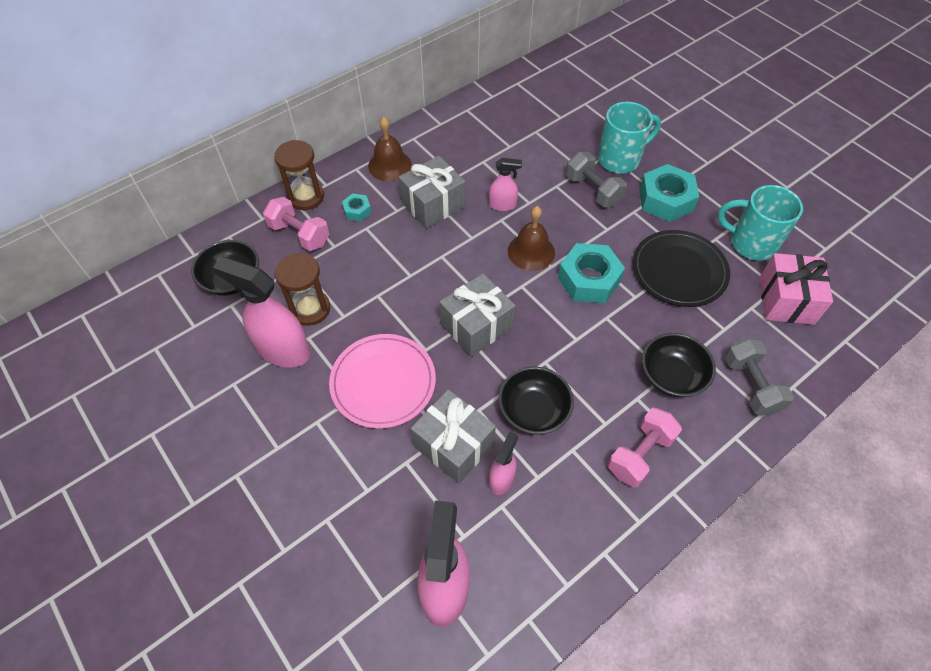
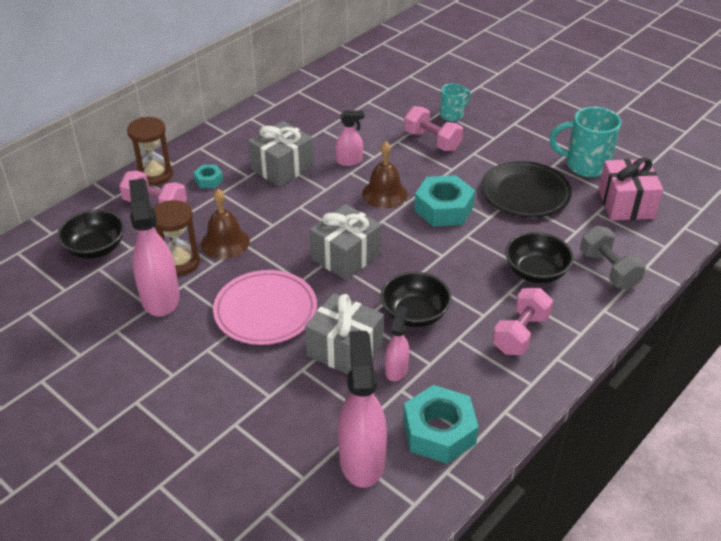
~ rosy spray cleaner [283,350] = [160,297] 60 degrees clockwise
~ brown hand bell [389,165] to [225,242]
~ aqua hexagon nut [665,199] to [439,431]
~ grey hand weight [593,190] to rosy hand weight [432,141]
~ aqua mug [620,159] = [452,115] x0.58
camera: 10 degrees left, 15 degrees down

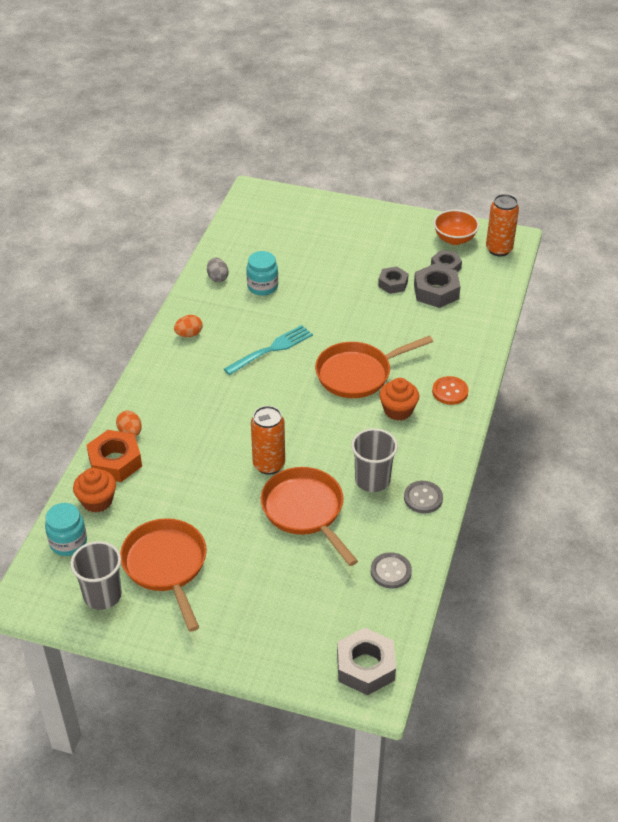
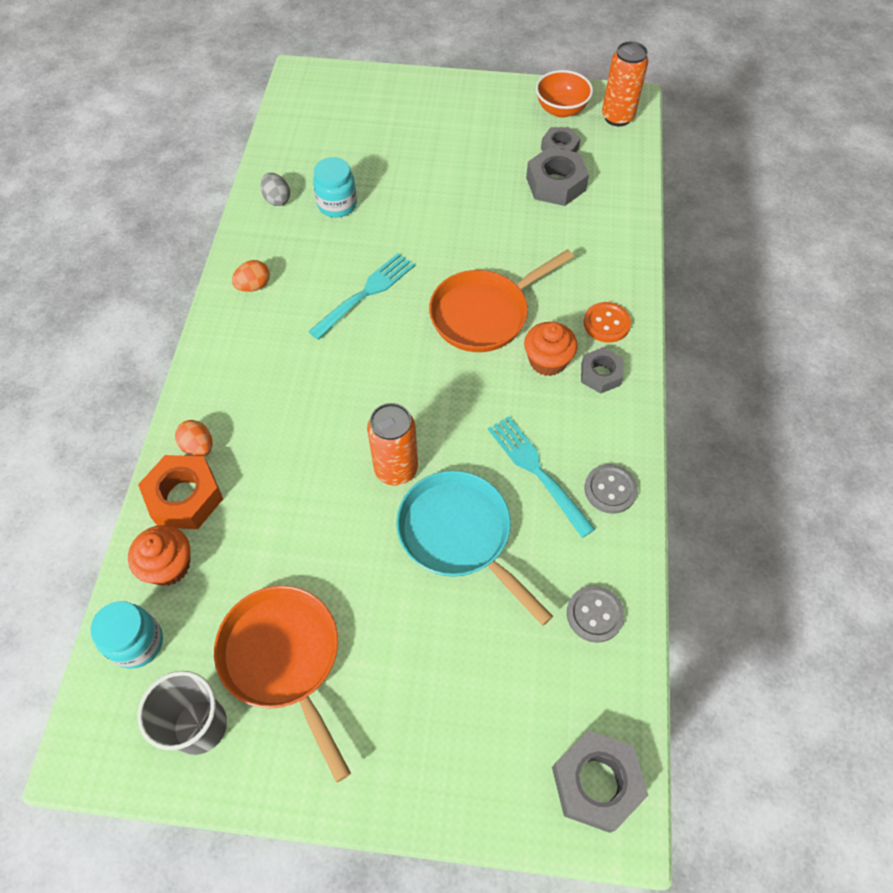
~ orange-coloured pan [305,511] to aqua pan [459,535]
~ grey beaker [372,480] to aqua fork [538,472]
~ grey hexagon nut [393,284] to [600,374]
camera: 10 degrees left, 15 degrees up

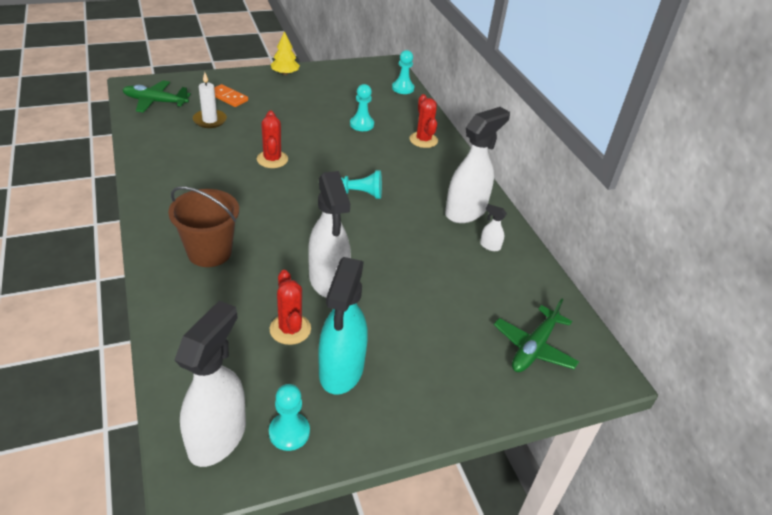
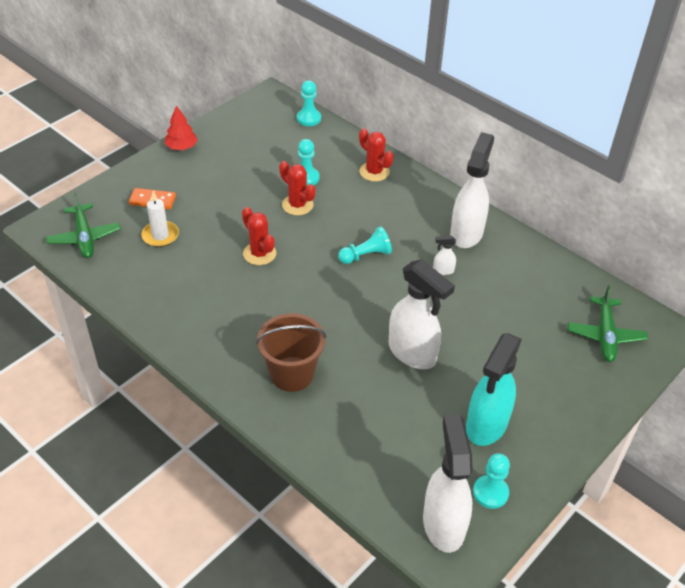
~ leaf-green toy plane [155,102] = [84,237] 90 degrees counterclockwise
~ golden toy tree [285,73] to crimson toy tree [182,147]
~ crimson cactus [290,329] to [297,205]
~ snow-white spray cleaner [489,246] to [443,270]
~ aqua spray cleaner [341,371] = [486,425] 45 degrees clockwise
camera: 25 degrees left, 5 degrees up

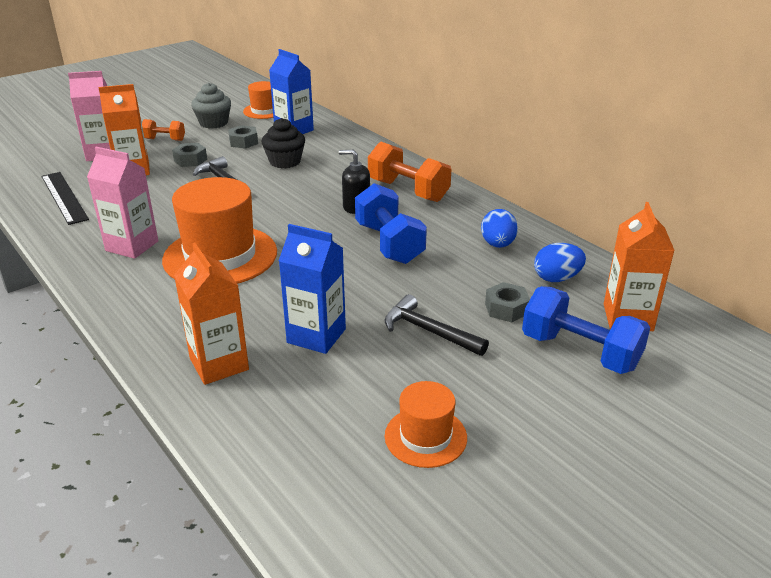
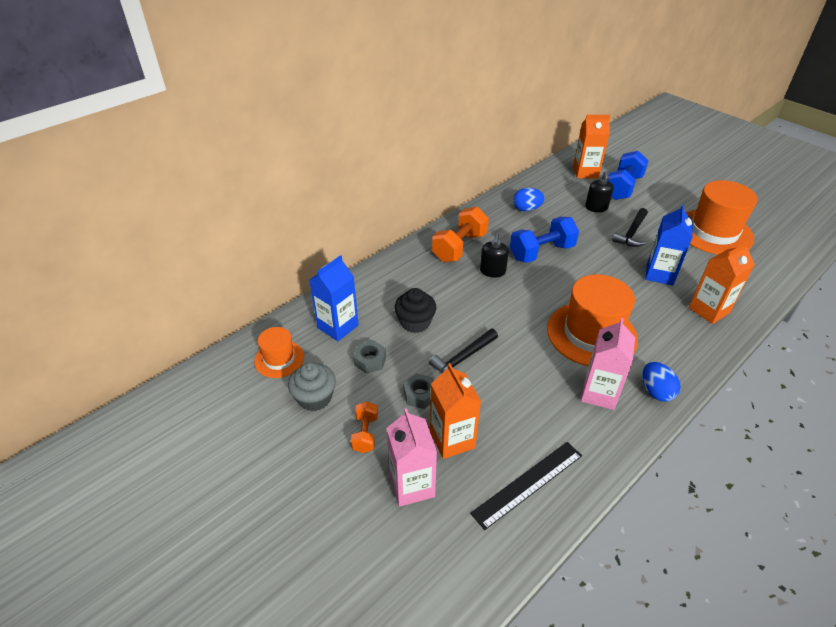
~ grey hexagon nut [506,308] to jet-black soap pump [596,207]
~ royal blue egg [557,278] to [655,391]
~ orange-coloured hat [425,437] = [714,232] x1.88
camera: 95 degrees left, 10 degrees up

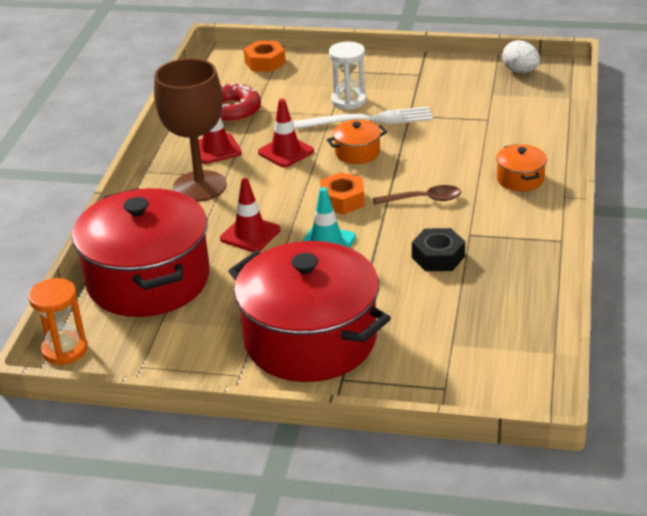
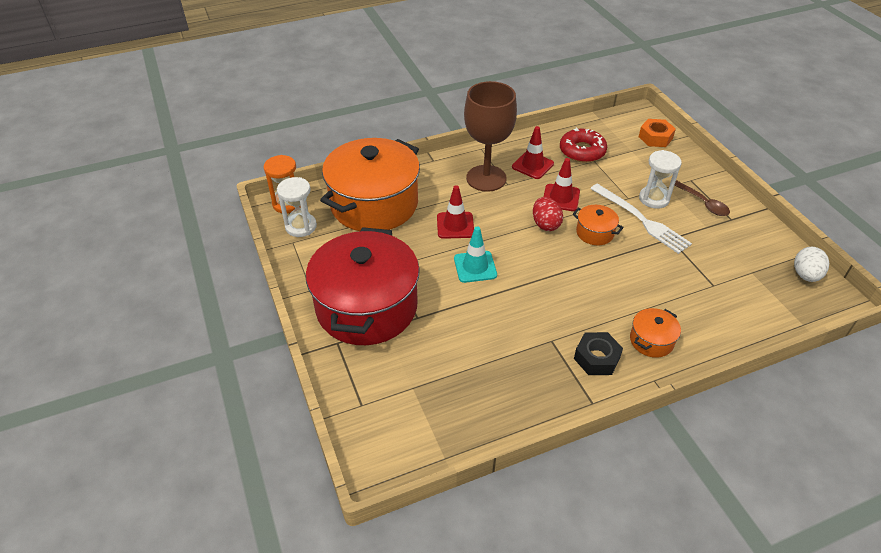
+ snow-white hourglass [301,226]
~ crimson pot [148,280] to orange-coloured pot [374,204]
+ crimson egg [545,224]
~ jet-black hexagon nut [438,257] to [596,358]
~ brown tablespoon [423,199] to [703,203]
- orange-coloured hexagon nut [342,200]
camera: 55 degrees right, 10 degrees up

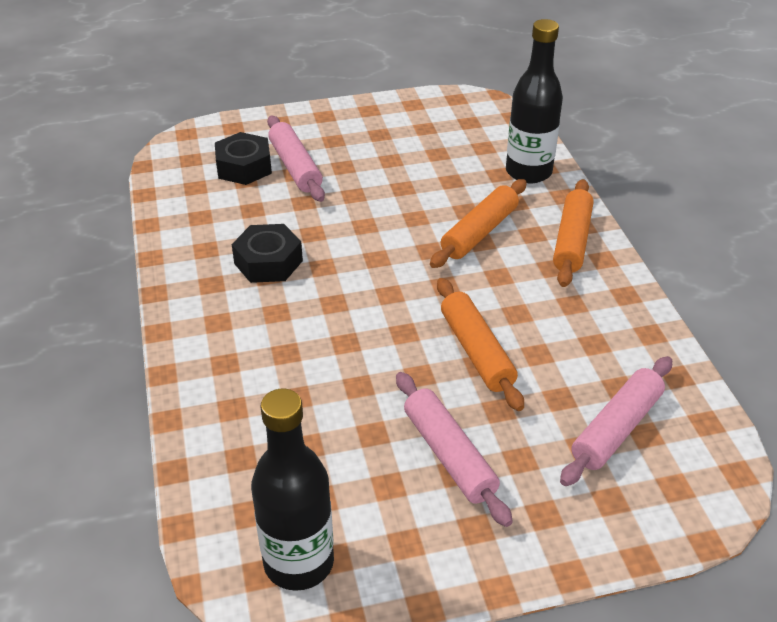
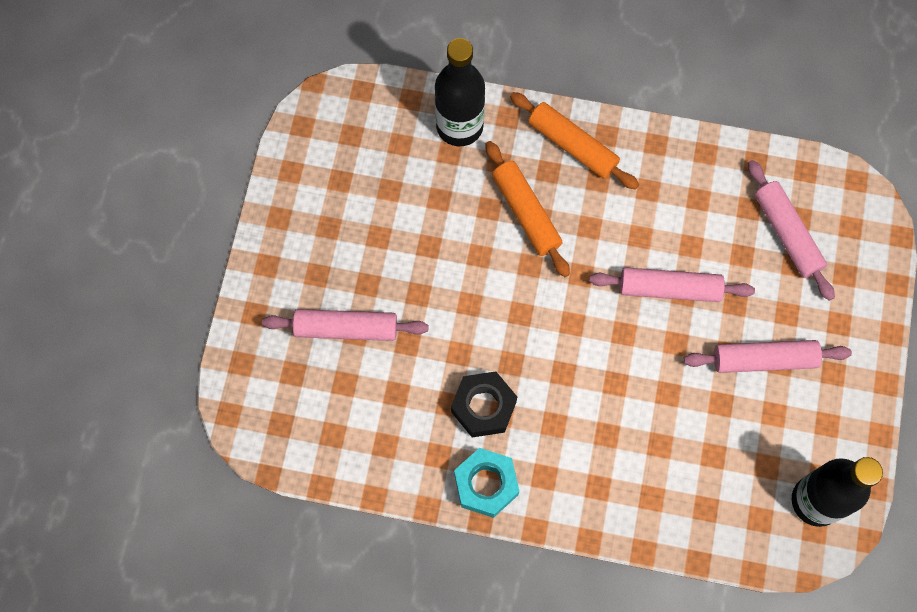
+ aqua hexagon nut [486,484]
~ orange-coloured dough roller [476,351] to rosy dough roller [669,289]
- jet-black hexagon nut [244,167]
camera: 65 degrees left, 30 degrees up

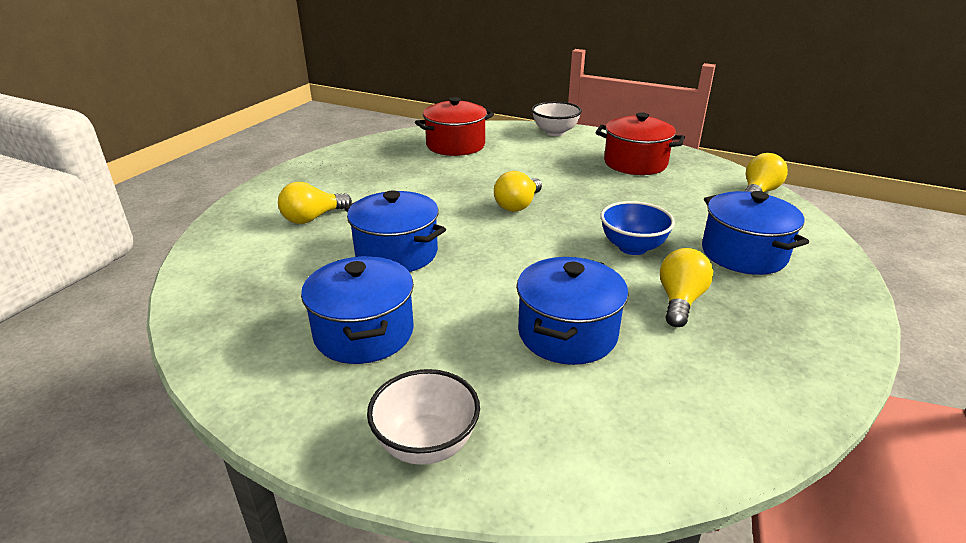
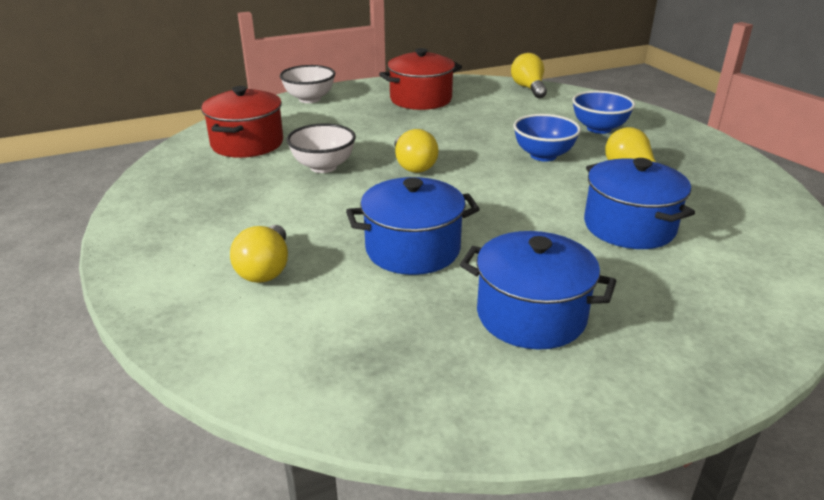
~ snow-white deep dish [426,444] to [323,167]
~ royal blue pot [743,254] to royal blue deep dish [599,129]
camera: 50 degrees left, 0 degrees up

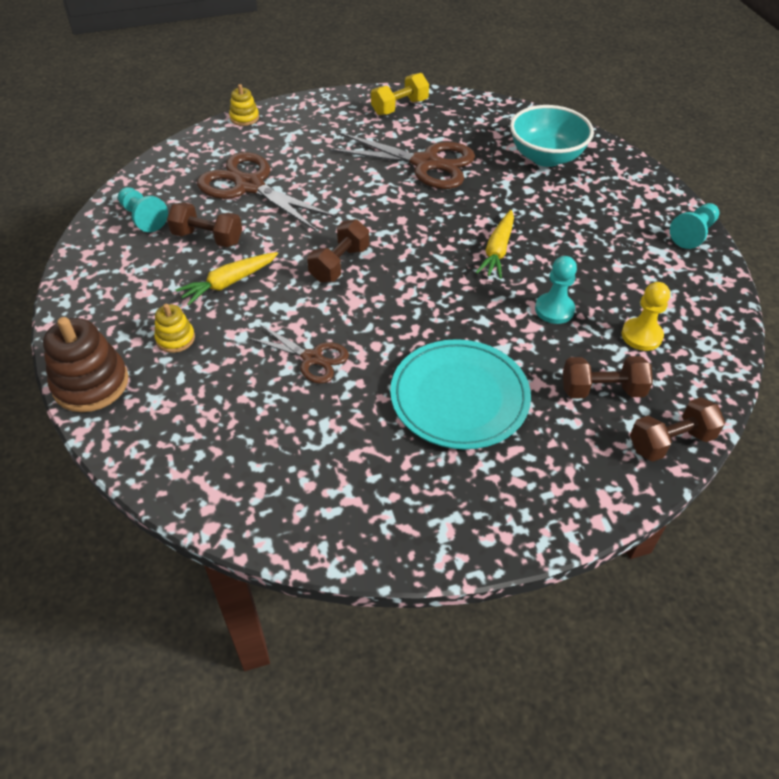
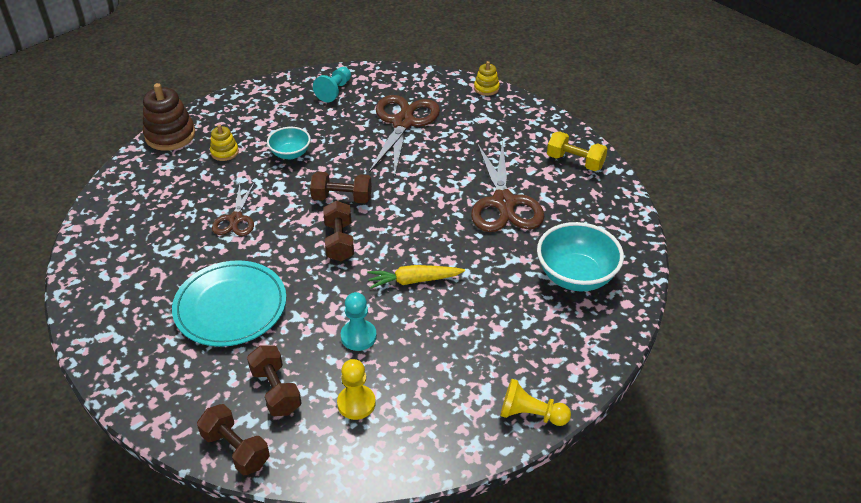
~ golden toy carrot [229,283] to aqua deep dish [290,154]
~ brown hand weight [207,238] to [339,241]
~ aqua pawn [693,234] to golden pawn [531,414]
camera: 65 degrees right, 5 degrees down

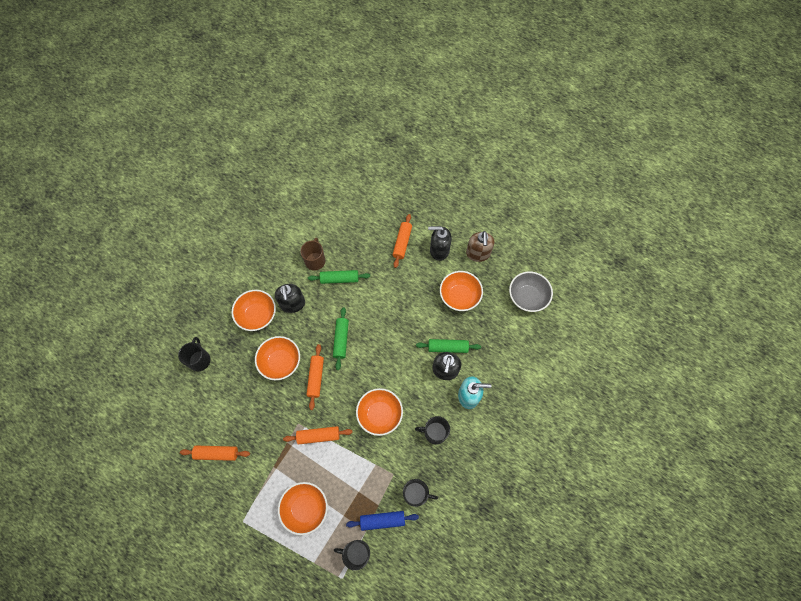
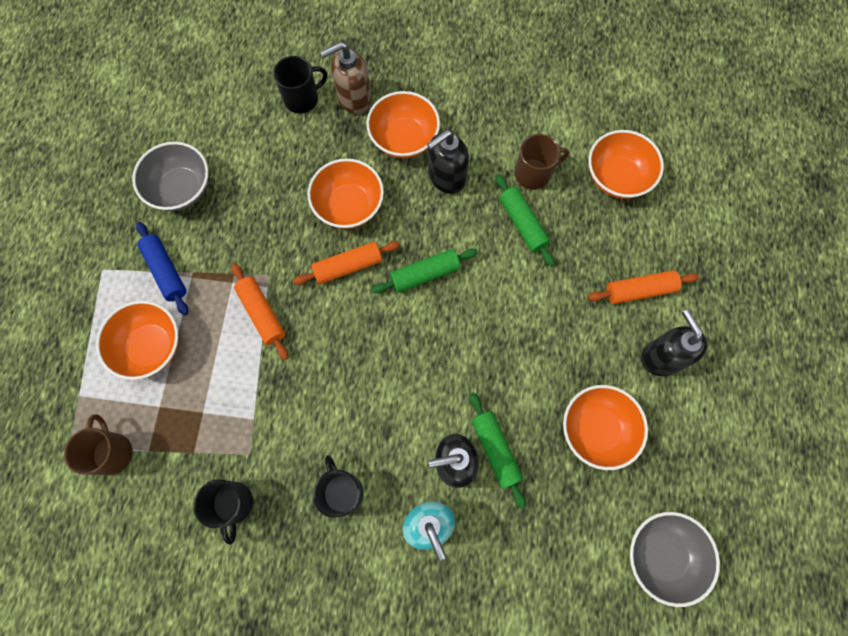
~ jet-black mug [356,552] to brown mug [113,452]
~ orange-coloured dough roller [217,453] to grey deep dish [181,189]
~ royal blue dough roller [382,520] to [166,271]
~ brown soap pump [478,254] to [353,99]
~ orange-coloured deep dish [380,414] to [617,177]
camera: 65 degrees right, 5 degrees up

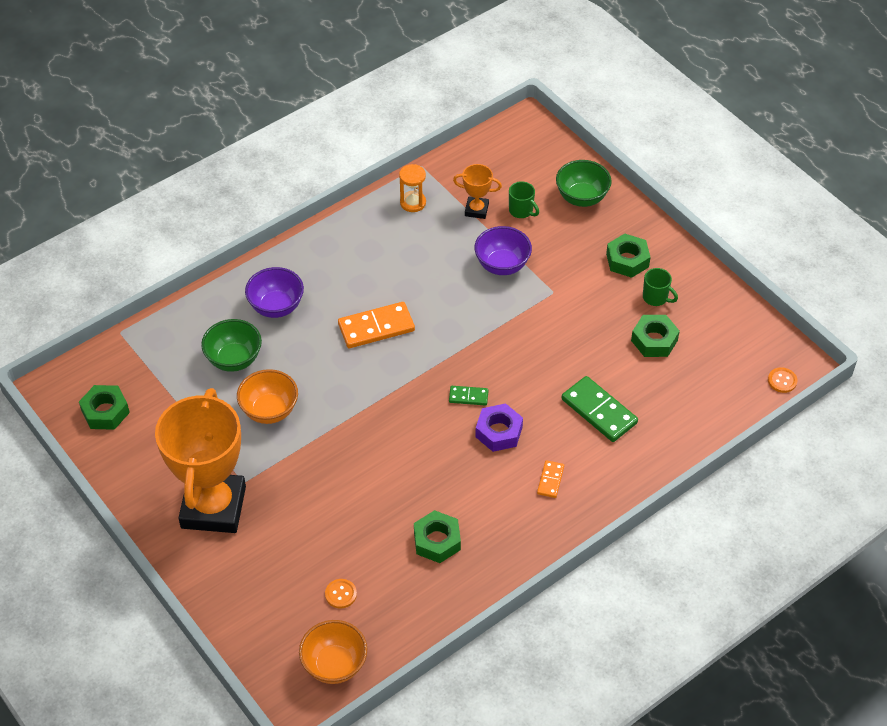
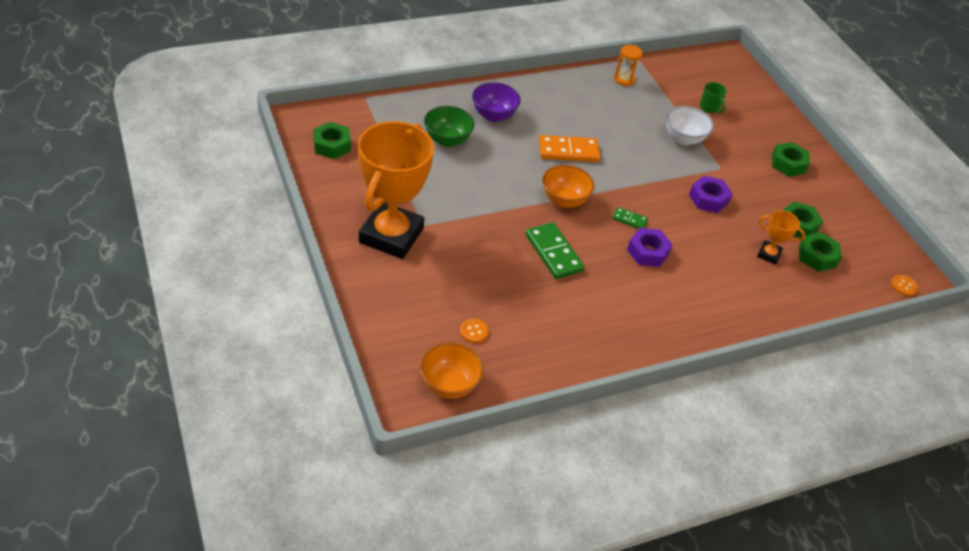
~ leaf-green domino [599,411] to [553,253]
~ orange-coloured deep dish [269,411] to [564,200]
~ purple deep dish [502,265] to snow-white deep dish [683,139]
+ purple hexagon nut [708,199]
~ orange-coloured prize cup [476,210] to [769,254]
~ leaf-green hexagon nut [437,541] to [817,256]
- orange-coloured domino [550,480]
- leaf-green deep dish [582,198]
- leaf-green mug [656,298]
camera: 10 degrees right, 5 degrees down

